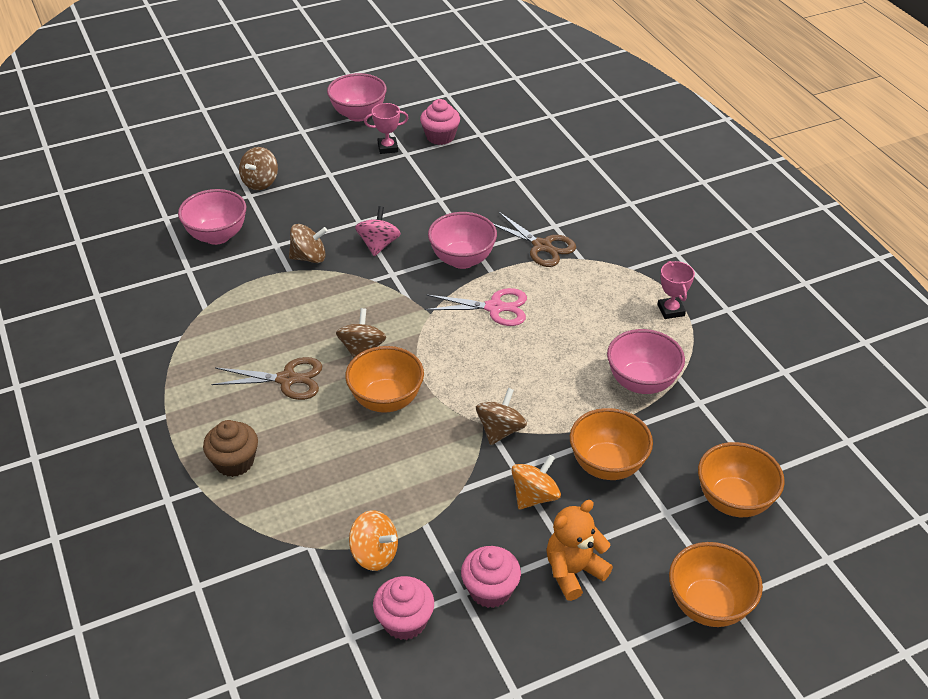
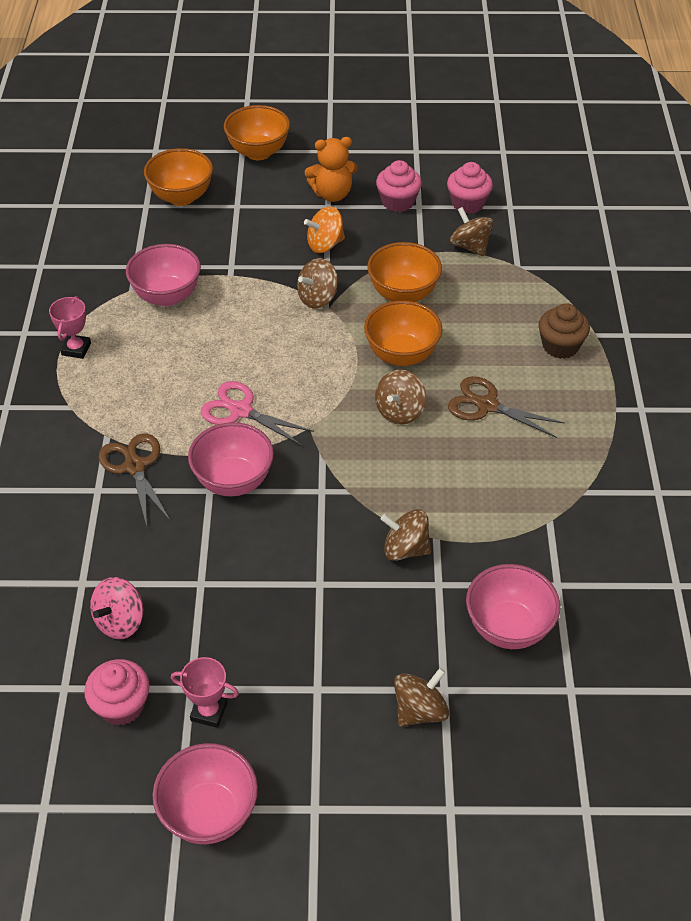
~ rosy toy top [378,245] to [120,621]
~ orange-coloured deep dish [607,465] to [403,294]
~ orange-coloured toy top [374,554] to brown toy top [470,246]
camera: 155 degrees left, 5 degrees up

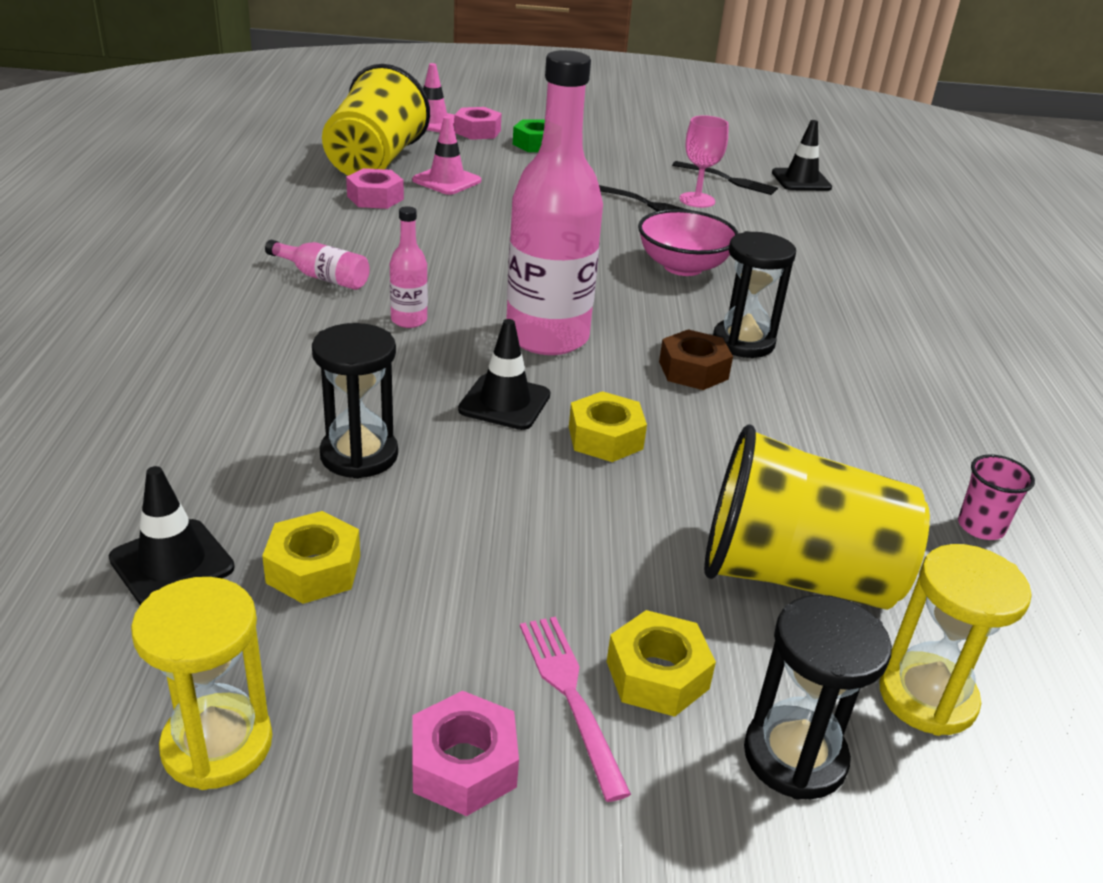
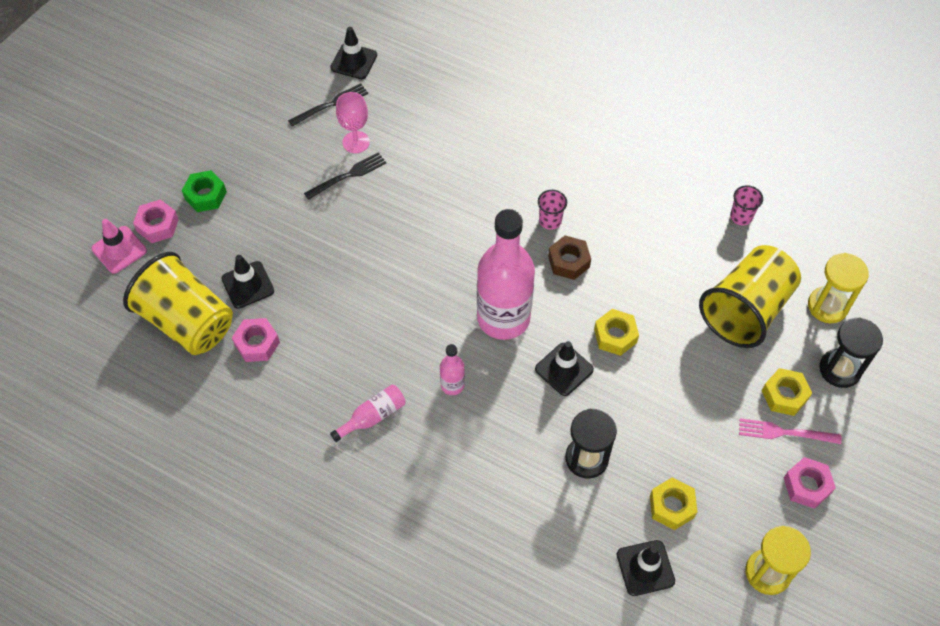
~ rosy safety cone [447,181] to jet-black safety cone [248,285]
~ jet-black hourglass [743,342] to rosy beaker [550,221]
- rosy deep dish [683,267]
camera: 60 degrees left, 25 degrees up

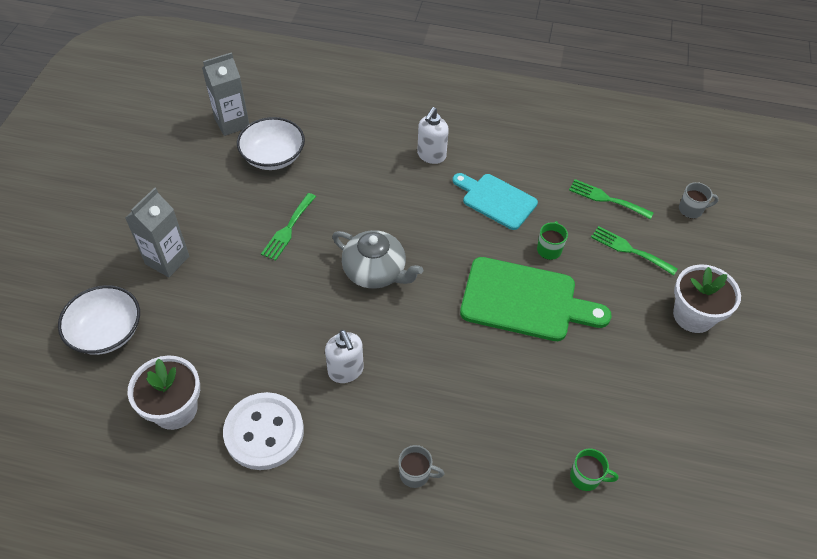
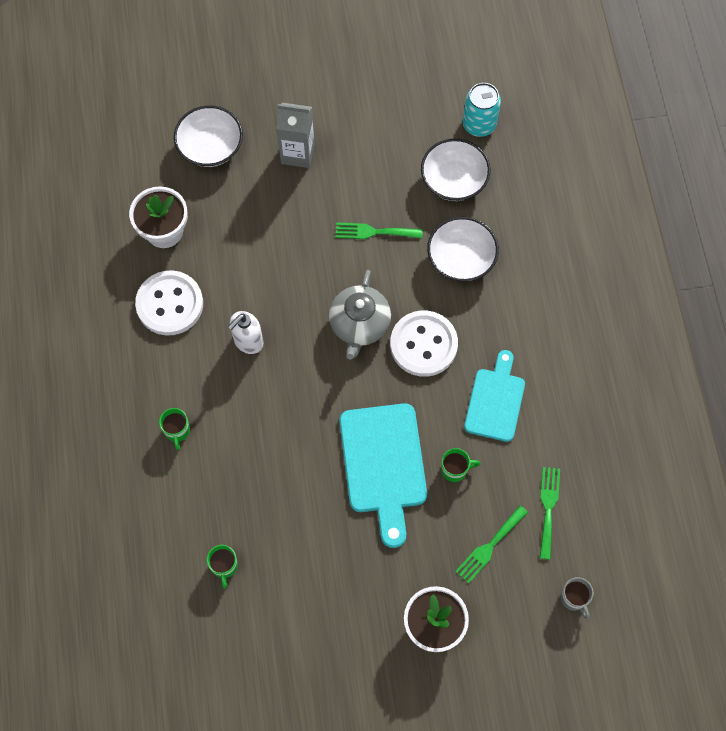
~ grey mug [415,474] to leaf-green mug [177,431]
~ leaf-green chopping board [525,300] to aqua chopping board [384,465]
+ snow-white button [423,344]
+ snow-white deep dish [461,258]
~ leaf-green fork [629,250] = [489,546] 150 degrees counterclockwise
~ grey carton [232,123] to aqua soda can [479,124]
- snow-white soap pump [431,155]
camera: 70 degrees right, 15 degrees up

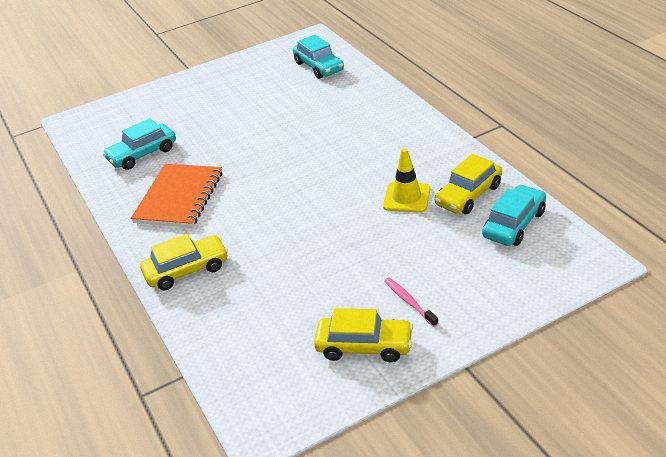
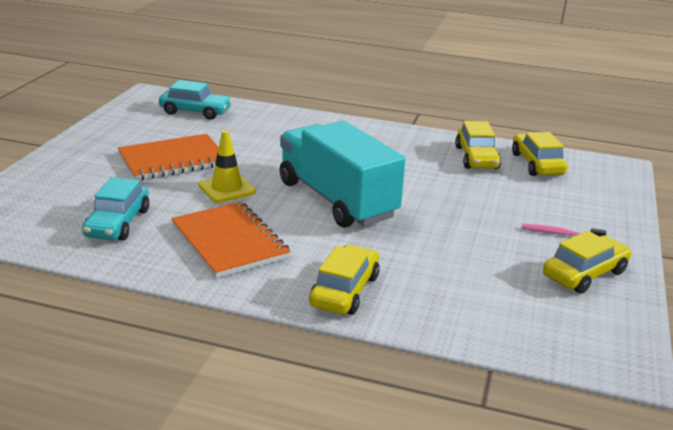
+ orange-coloured exercise book [173,160]
~ golden safety cone [406,198] to [227,188]
+ aqua lorry [337,199]
~ aqua car [514,224] to golden car [537,164]
camera: 50 degrees left, 10 degrees down

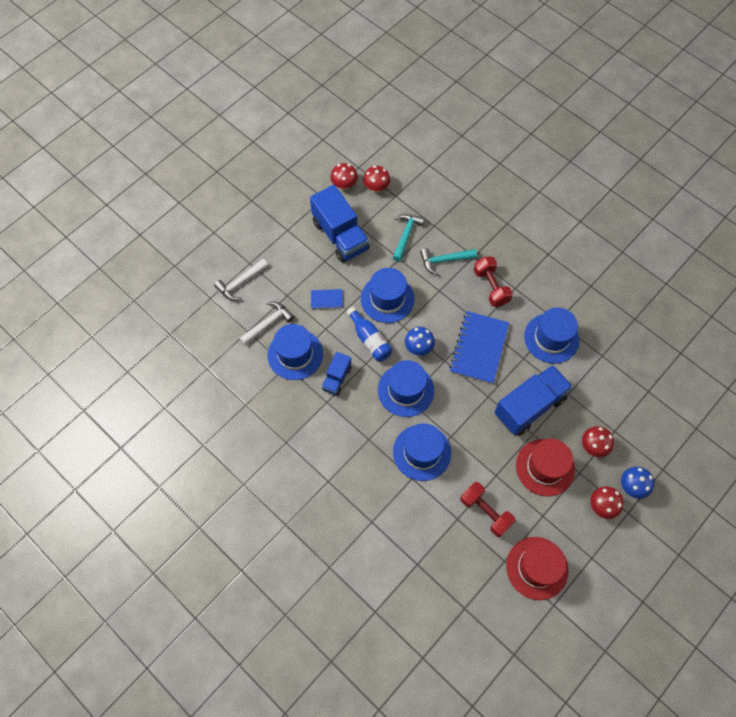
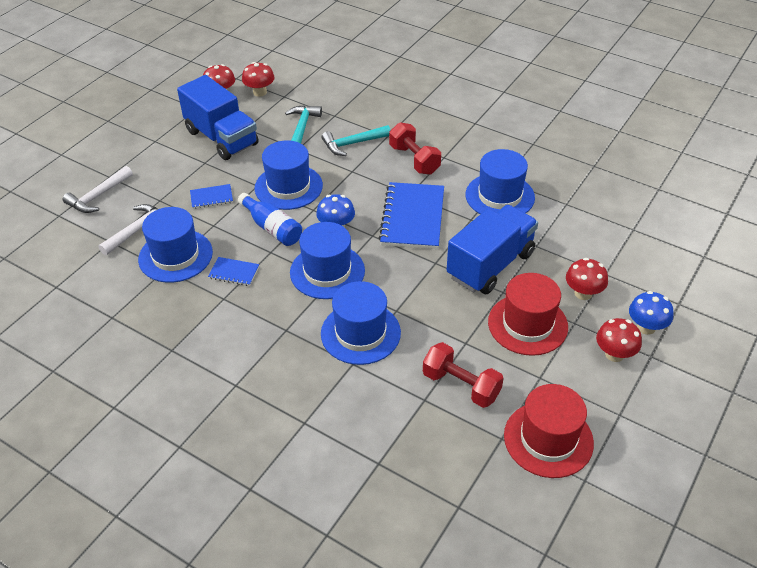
~ royal blue lorry [336,378] to royal blue exercise book [234,272]
camera: 10 degrees left, 20 degrees down

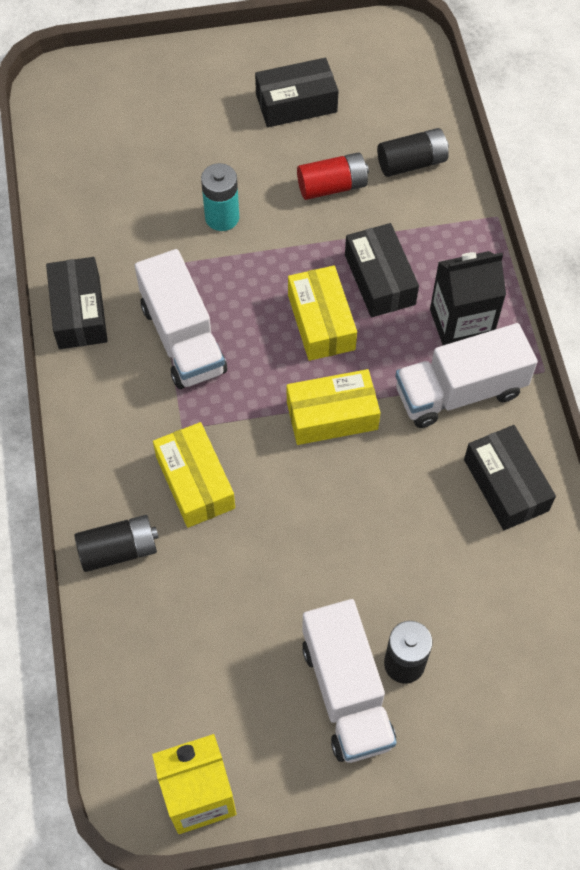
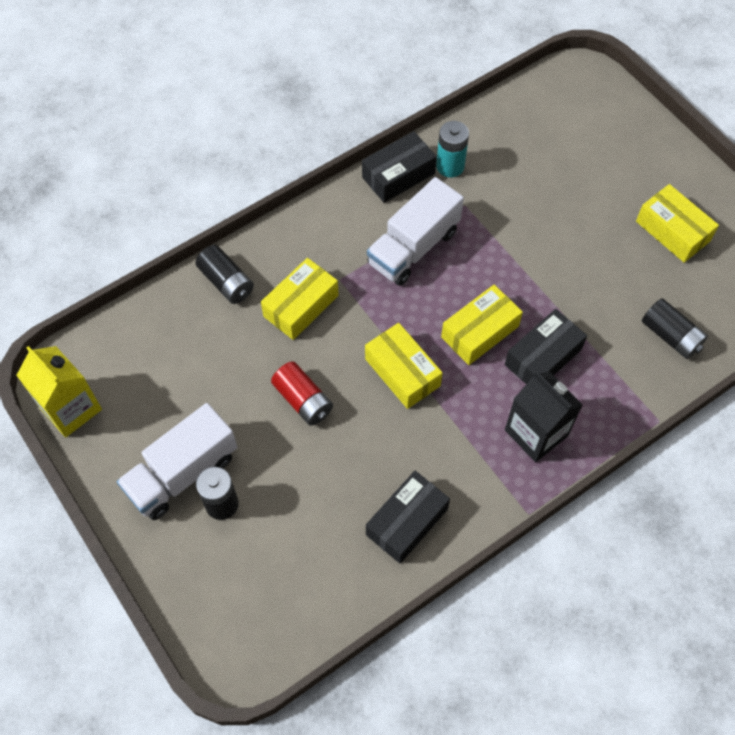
~ crimson battery [332,186] to [303,400]
~ aqua battery [222,217] to [450,166]
~ jet-black parcel [296,103] to golden parcel [672,231]
- snow-white lorry [459,392]
camera: 65 degrees right, 0 degrees up

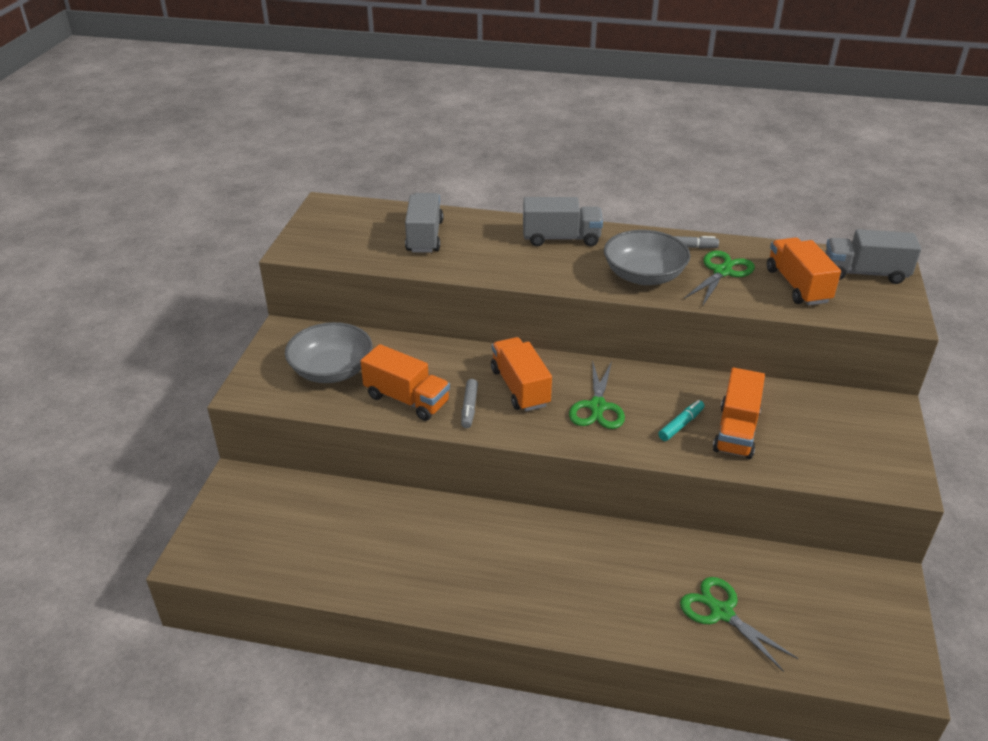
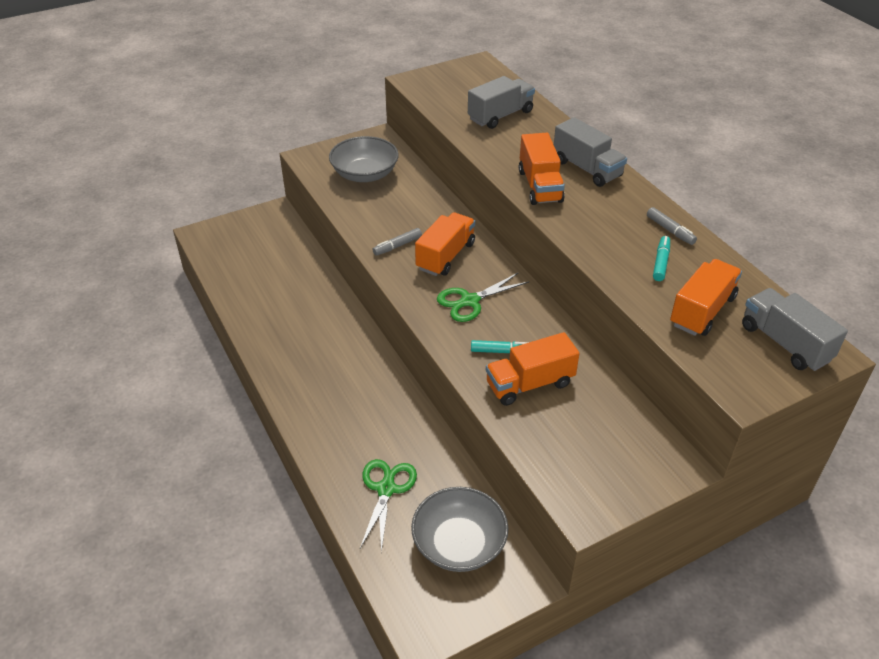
~ grey deep dish [644,275] to [459,544]
~ orange-coloured lorry [407,399] to [540,186]
~ leaf-green pair of scissors [722,272] to aqua marker pen [660,262]
camera: 50 degrees right, 5 degrees up

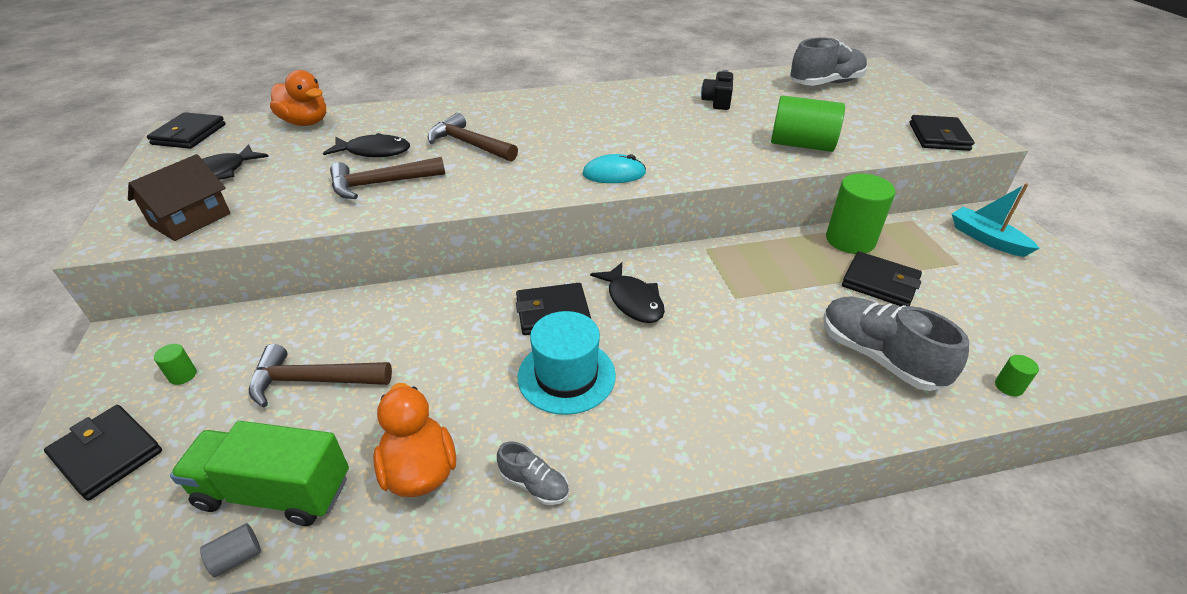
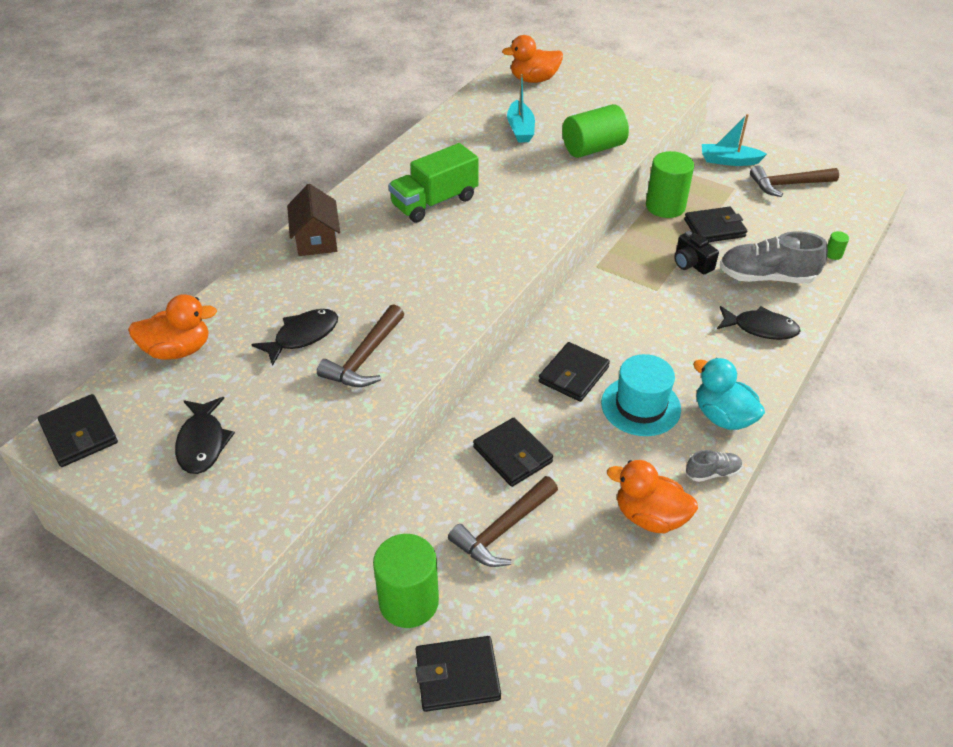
~ brown toy house [190,219] to [316,239]
~ leaf-green cylinder [183,375] = [409,602] x2.42
~ leaf-green lorry [275,491] to [434,202]
~ jet-black card wallet [938,137] to [512,455]
~ grey sneaker [825,83] to orange-coloured toy duck [534,80]
+ aqua sailboat [520,129]
~ jet-black photo camera [717,101] to [691,263]
+ aqua toy duck [723,417]
~ jet-black fish figure [633,300] to [760,328]
~ brown carpenter's hammer [469,144] to [787,185]
- grey cylinder [237,557]
- aqua mouse [614,174]
camera: 45 degrees left, 5 degrees up

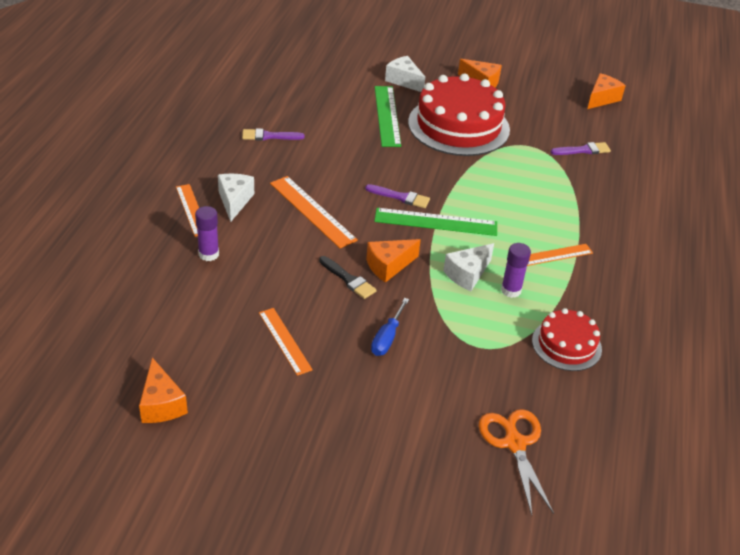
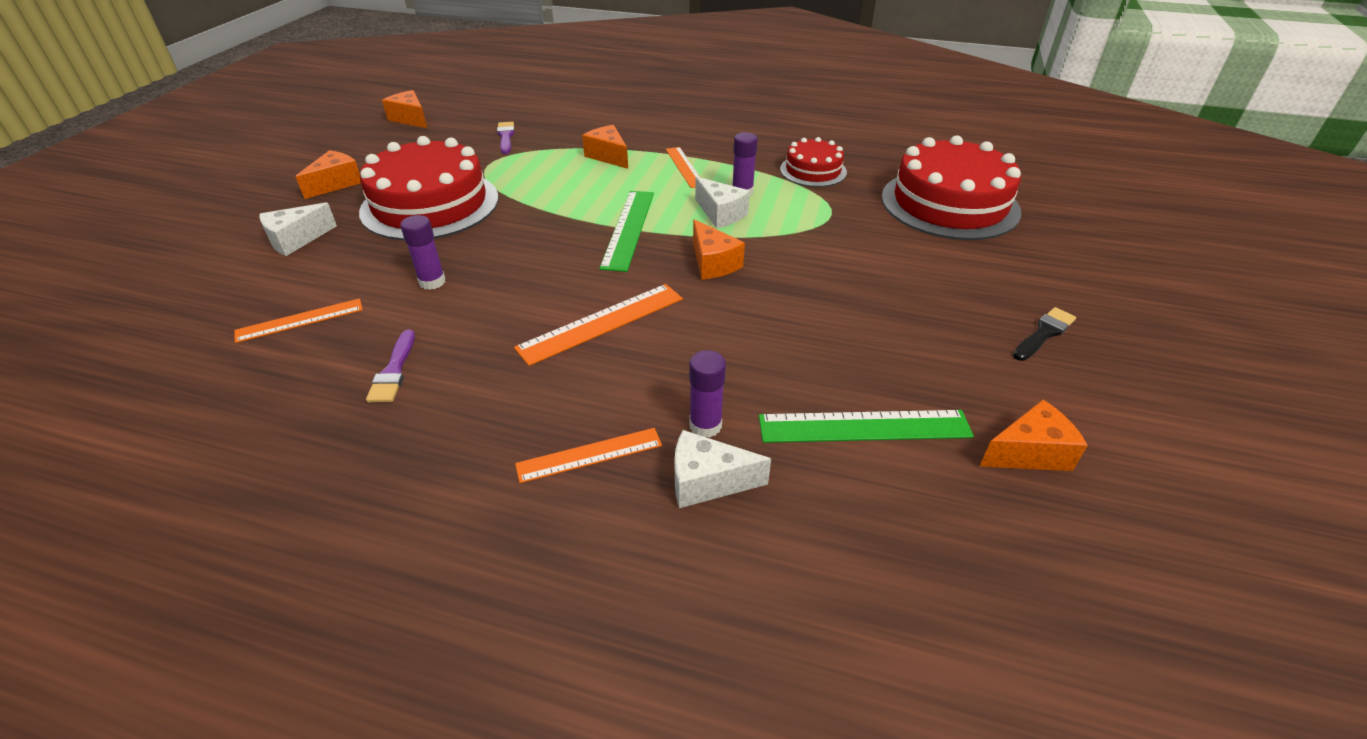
~ orange-coloured measuring stick [284,341] to [300,320]
+ purple stick of glue [432,282]
+ orange-coloured cheese [608,156]
~ snow-white cheese [234,201] to [707,481]
~ leaf-green measuring stick [387,115] to [864,426]
~ orange-coloured pair of scissors [514,443] to crimson cake [949,204]
~ jet-black paintbrush [348,279] to [1044,333]
- purple paintbrush [400,197]
- royal blue screwdriver [387,337]
camera: 85 degrees left, 0 degrees up

